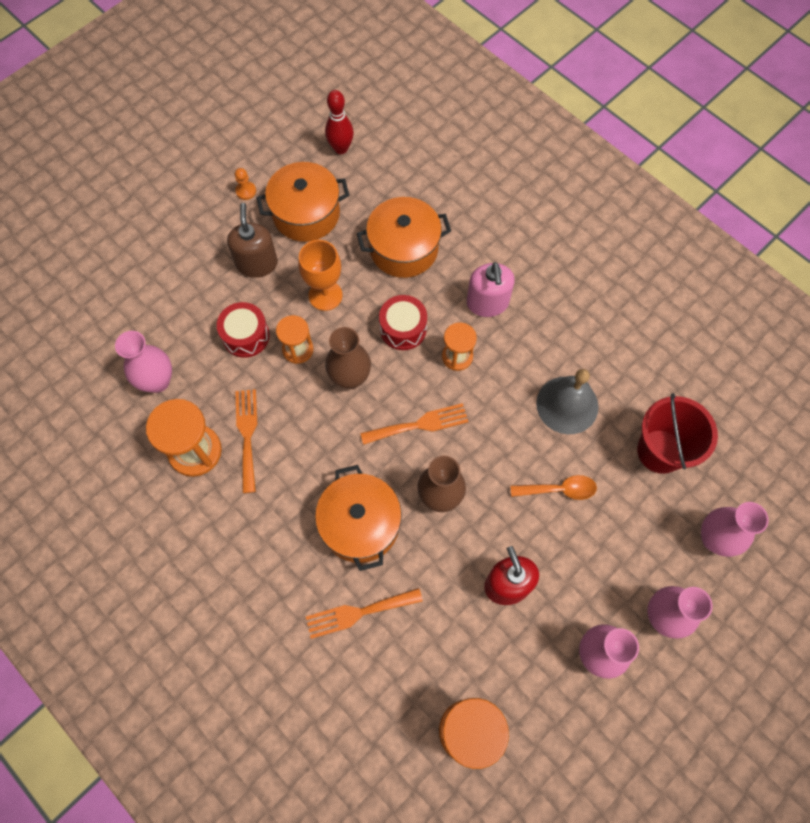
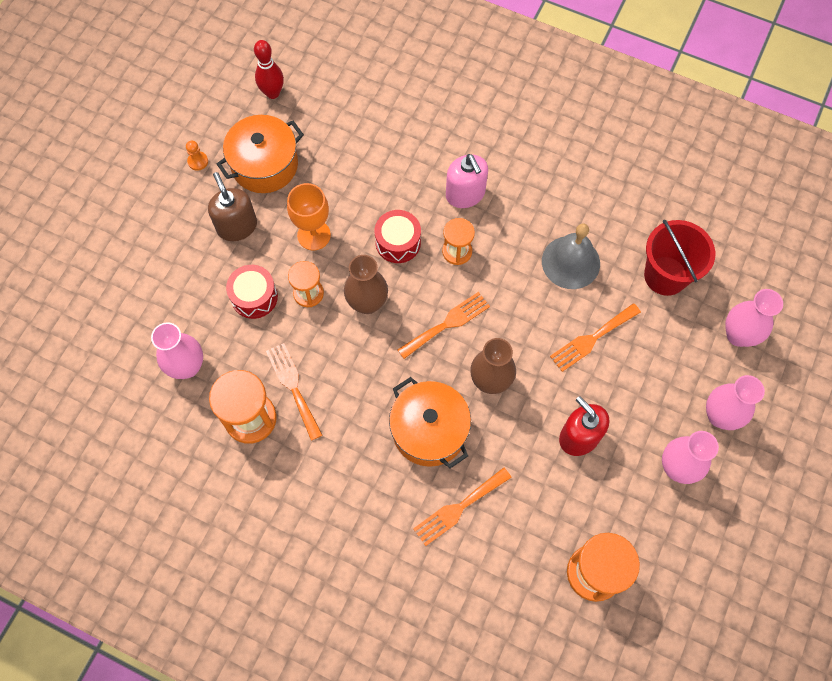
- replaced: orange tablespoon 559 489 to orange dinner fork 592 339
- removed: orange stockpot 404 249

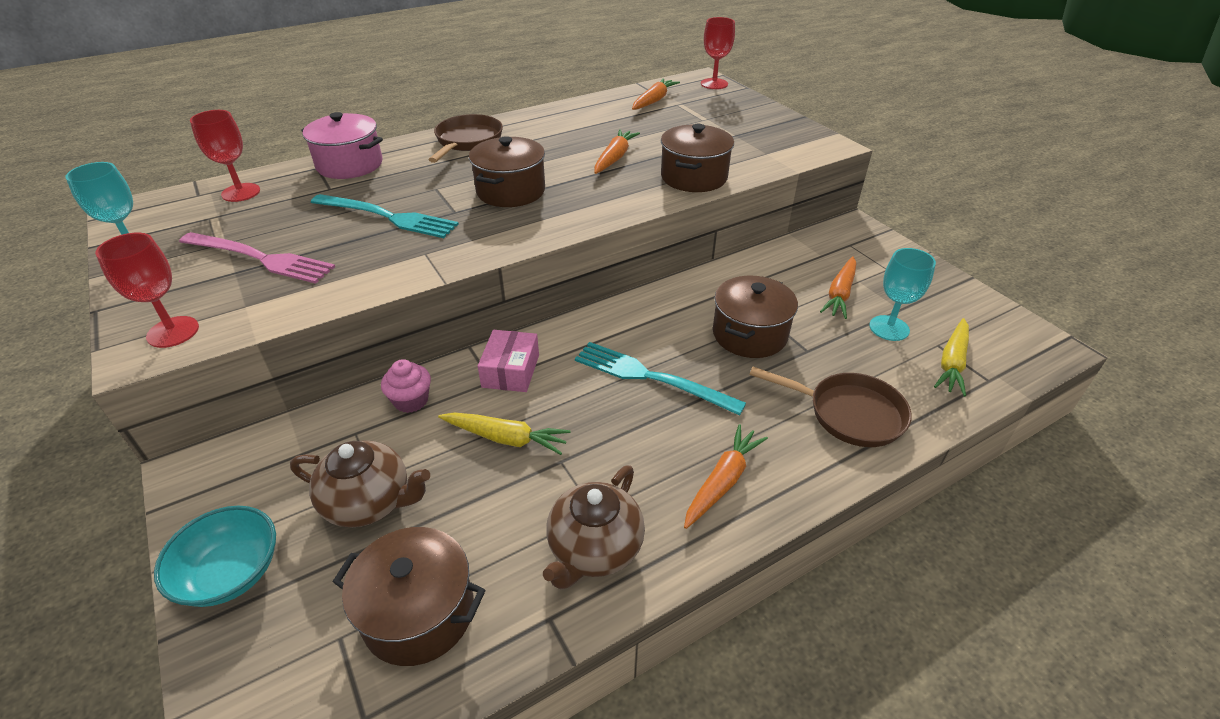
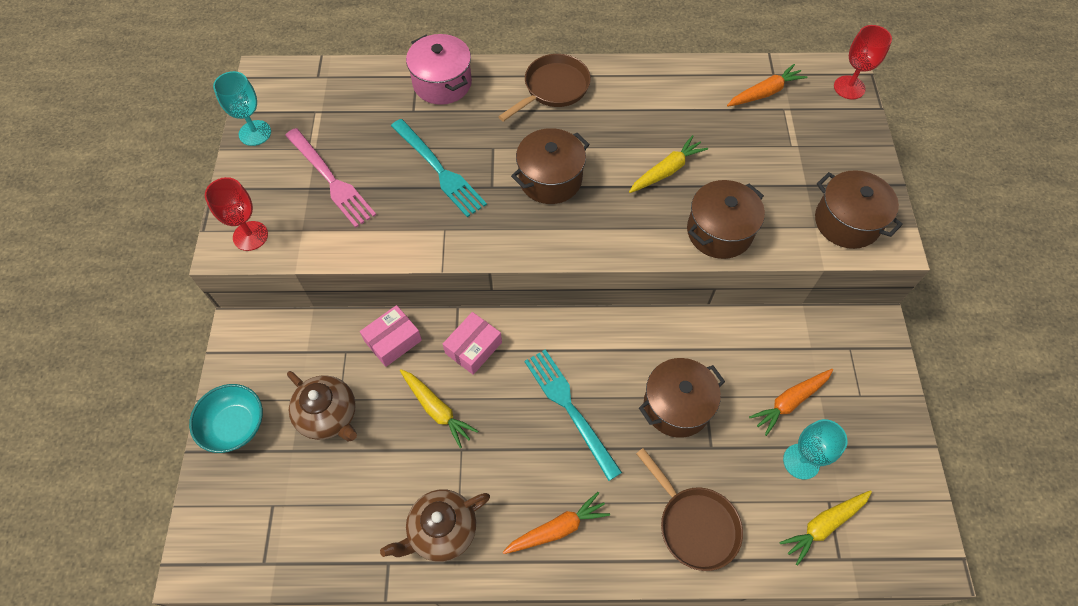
- replaced: pink muffin 411 400 to pink parcel 393 341
- recoloured: orange carrot 614 158 to bright yellow carrot 666 170
- moved: russet stockpot 419 613 to 847 222
- removed: crimson chalice 241 192

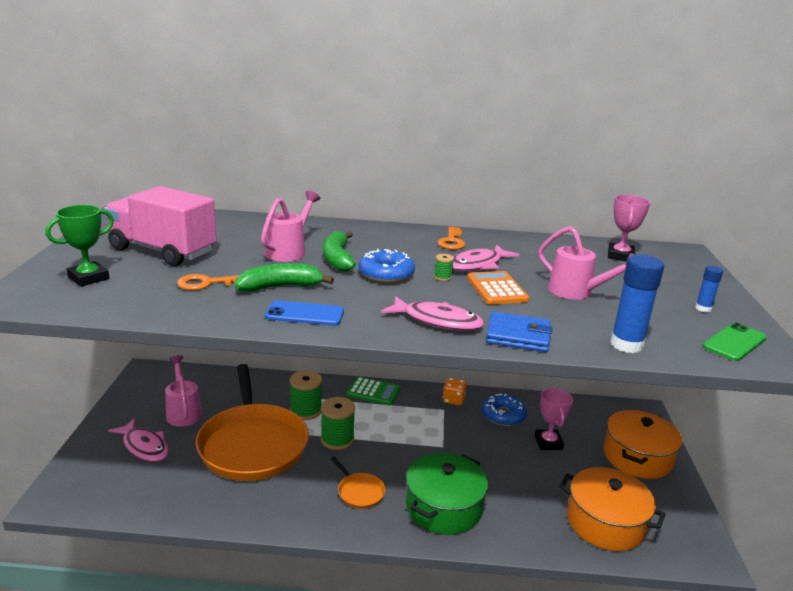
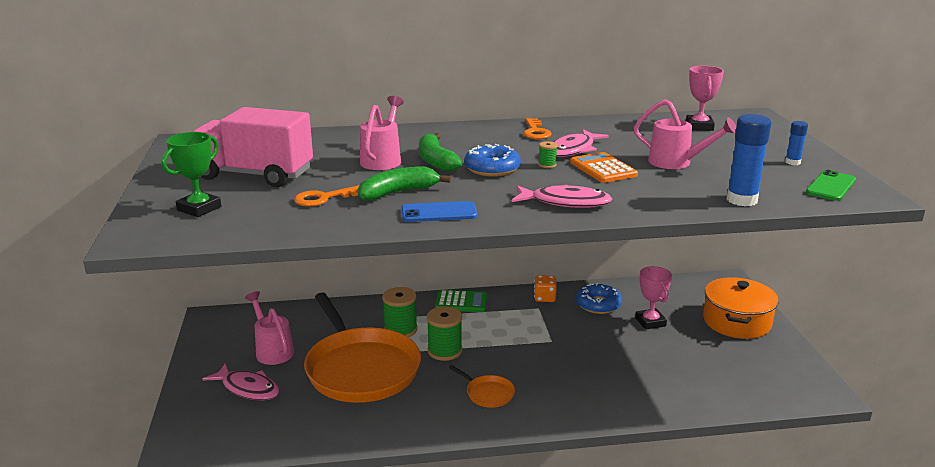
- removed: leaf-green stockpot 444 507
- removed: royal blue billfold 518 336
- removed: orange stockpot 605 523

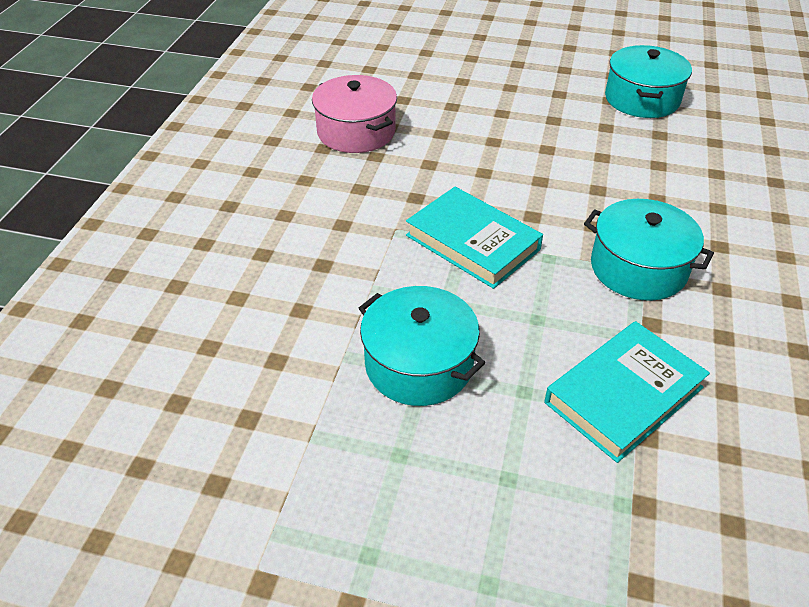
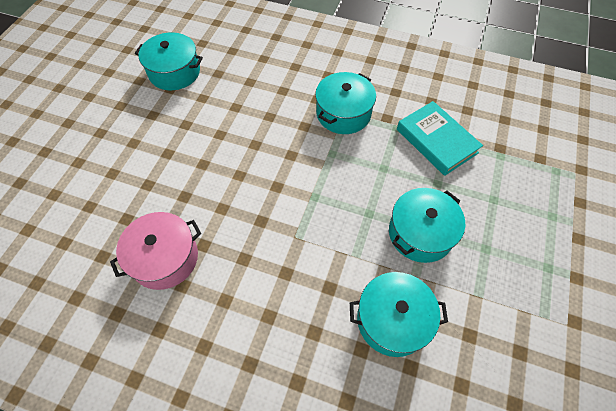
- added: aqua stockpot 392 320
- removed: aqua hardcover 472 242

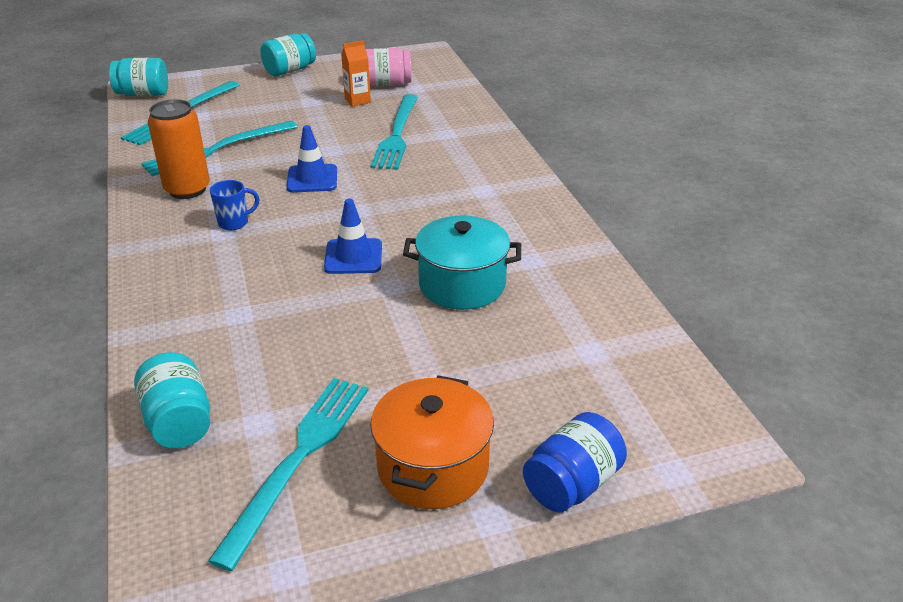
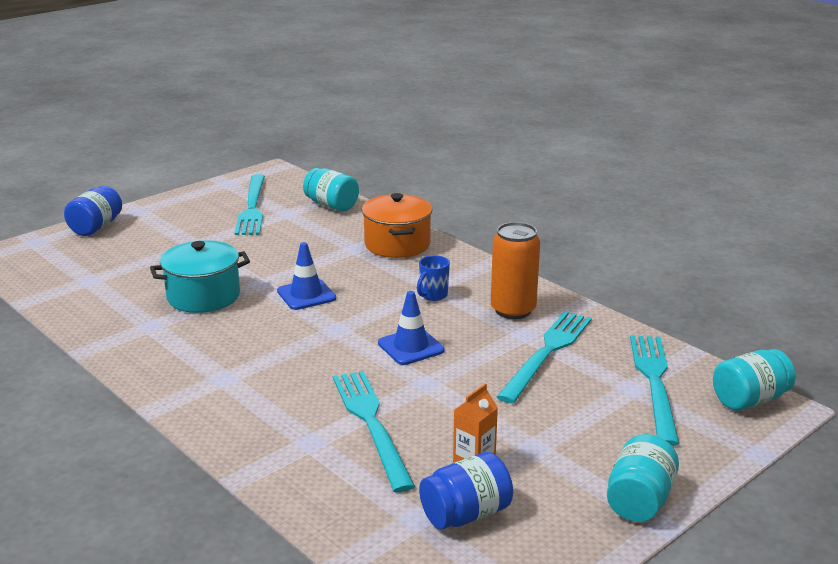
- moved: orange stockpot 433 467 to 397 244
- recoloured: pink preserve jar 387 84 to royal blue preserve jar 466 514

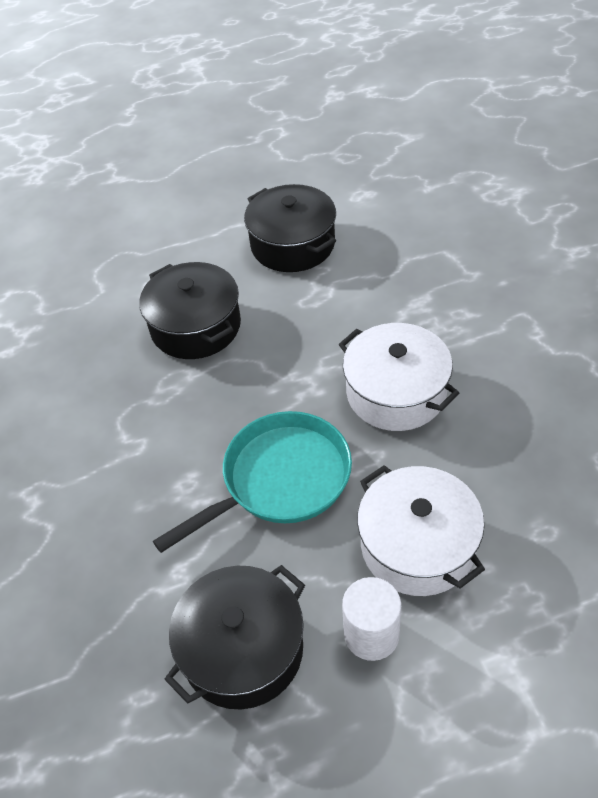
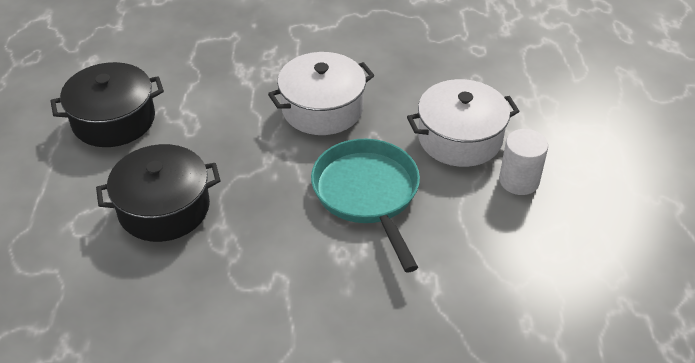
- removed: jet-black stockpot 242 649

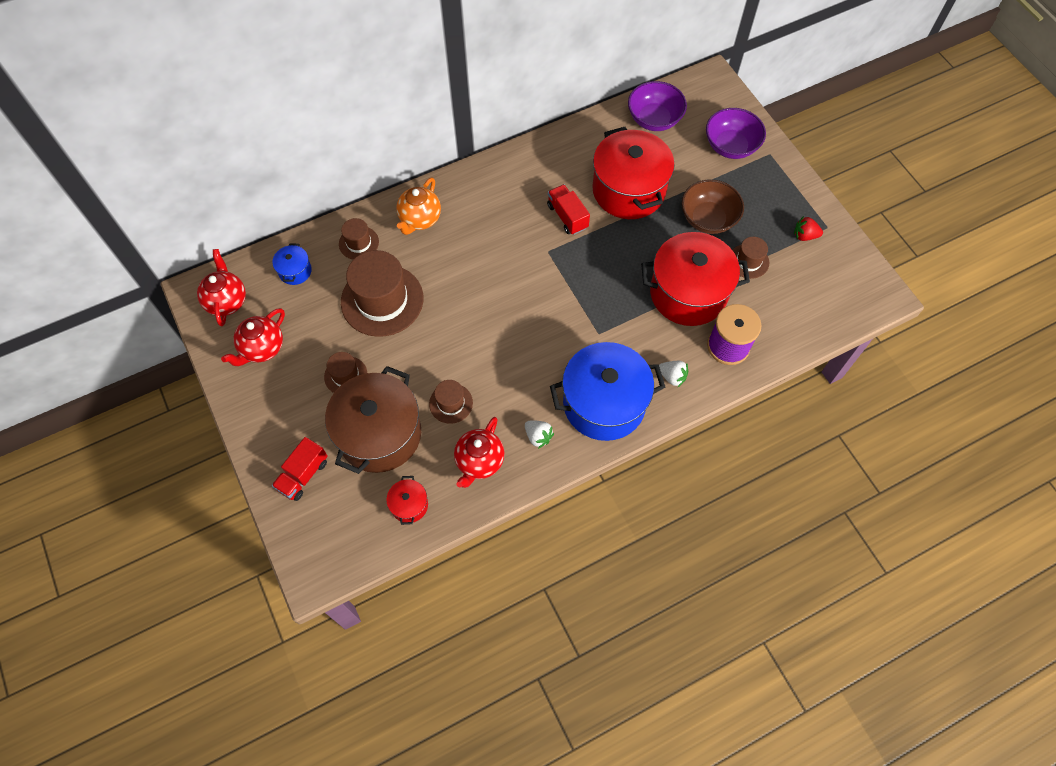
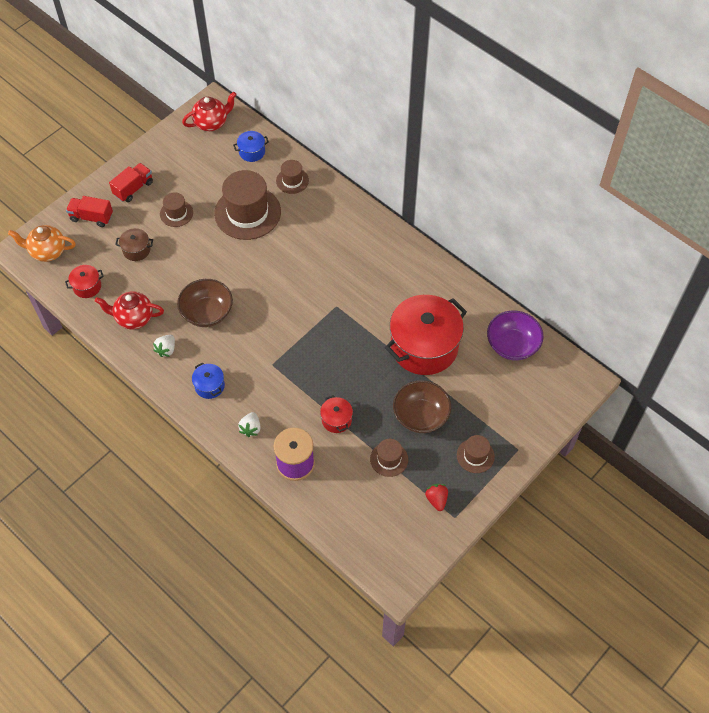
- moved: orange tea pot 420 219 to 47 252
- moved: crimson toy truck 567 216 to 133 188
- resized: russet stockpot 379 434 = 136 250 x0.43
- added: russet serving bowl 207 313
- resized: royal blue stockpot 604 403 = 209 386 x0.43
- resized: crimson stockpot 688 293 = 336 420 x0.43
- moved: russet top hat 451 403 to 475 455
- removed: crimson tea pot 262 348
- removed: violet serving bowl 730 146

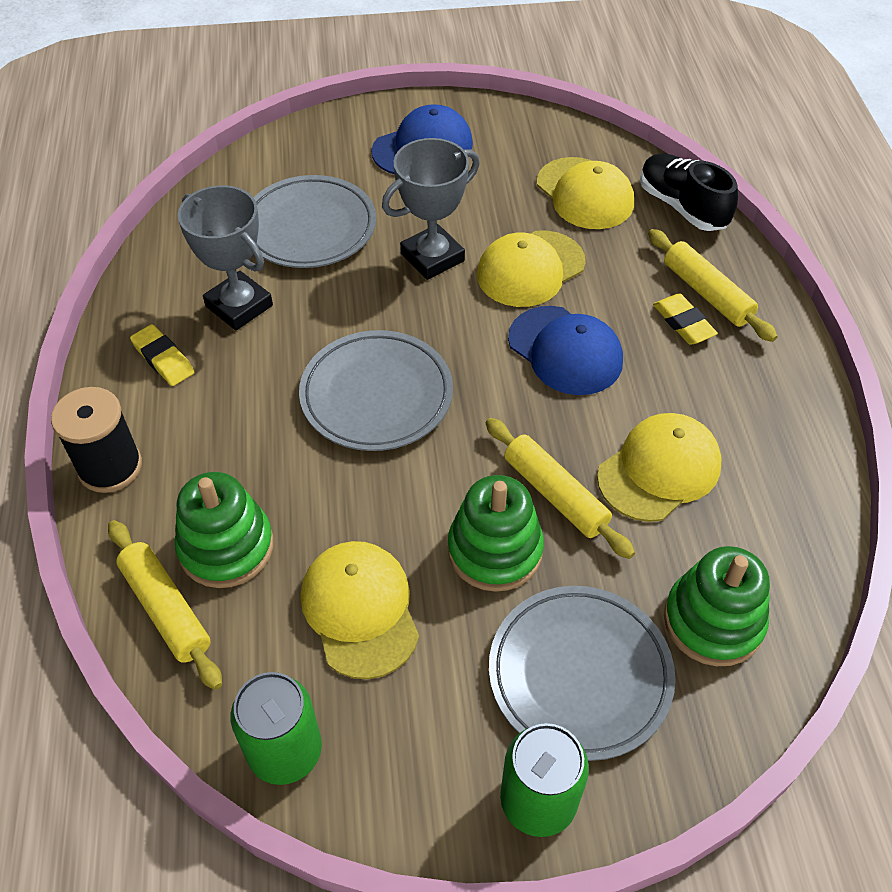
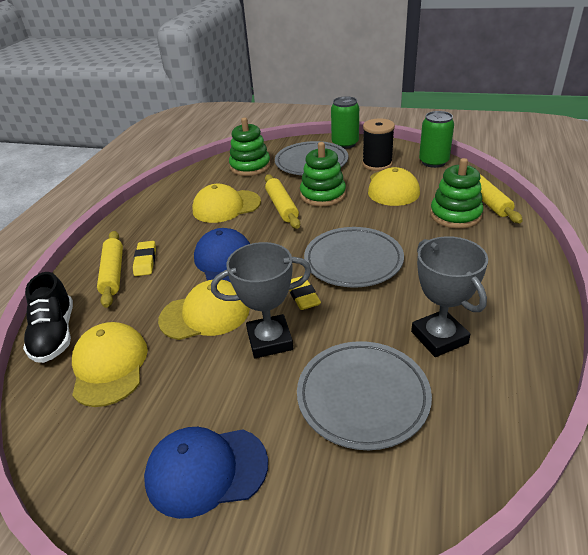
- moved: bright yellow eraser 163 359 to 302 296
- moved: jet-black reel of thread 110 467 to 377 164

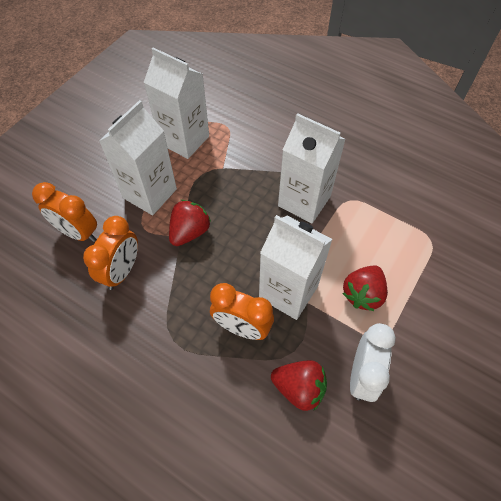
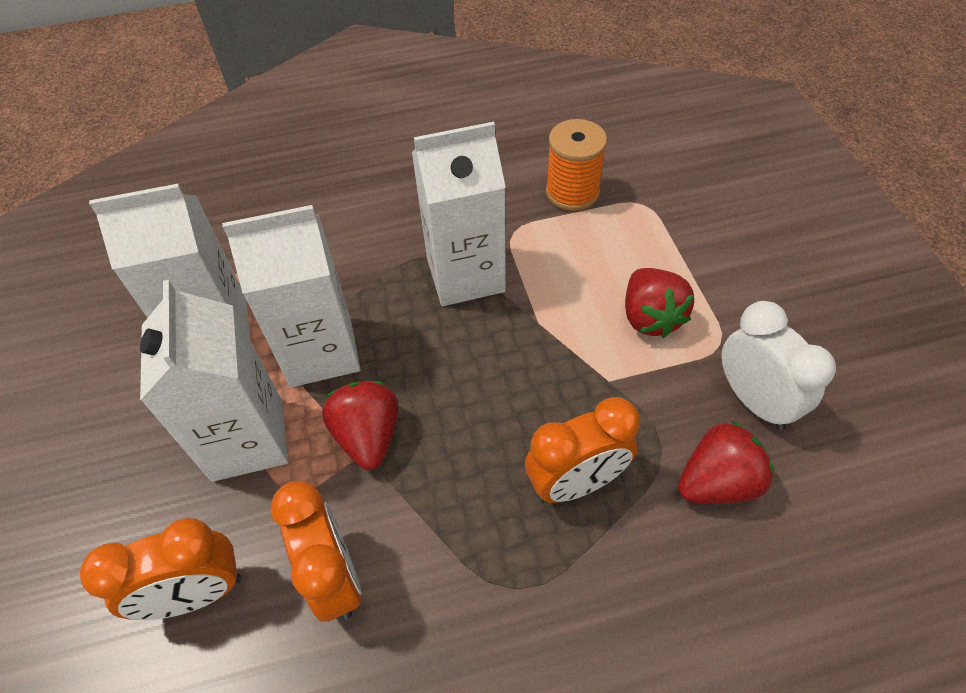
- moved: snow-white juice carton 288 292 to 321 351
- added: orange reel of thread 572 192

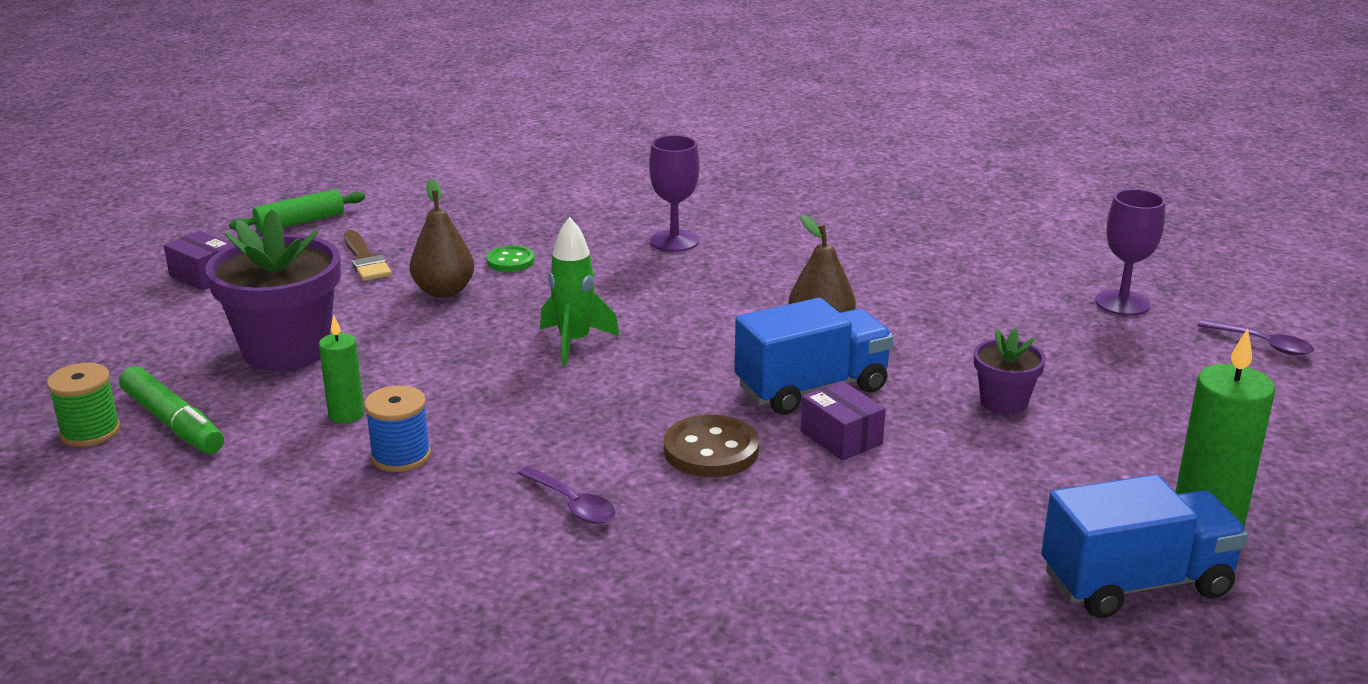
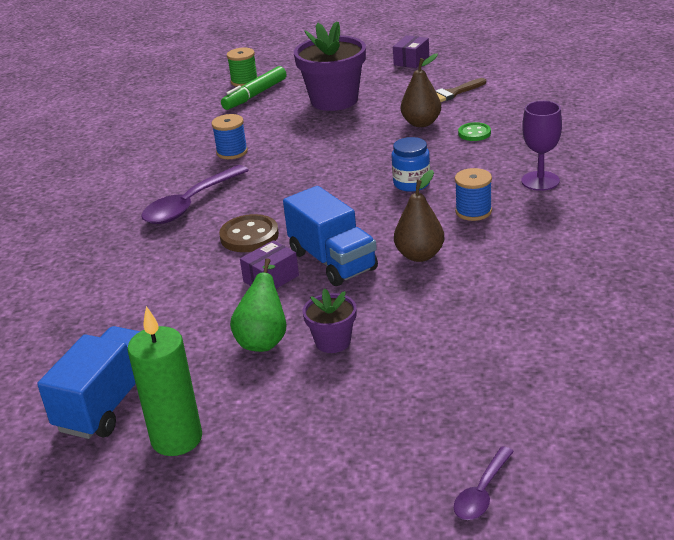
- turned: royal blue toy truck 1135 583 = 108 403 135 degrees counterclockwise
- resized: violet tablespoon 572 504 = 190 204 x1.85
- added: leaf-green toy pear 264 339
- added: royal blue preserve jar 411 183
- added: royal blue reel of thread 473 211
- removed: leaf-green rolling pin 300 222
- removed: leaf-green candle 346 414
- removed: leaf-green spaceship 574 342
- removed: violet chalice 1122 303

